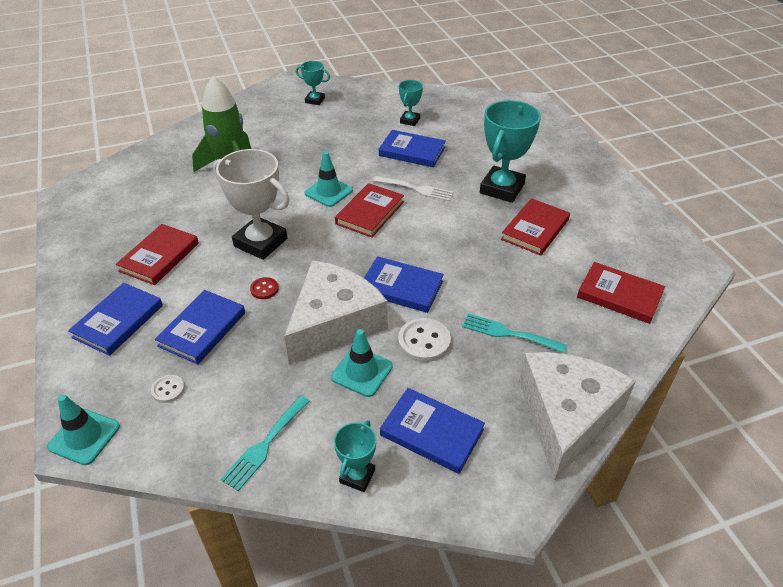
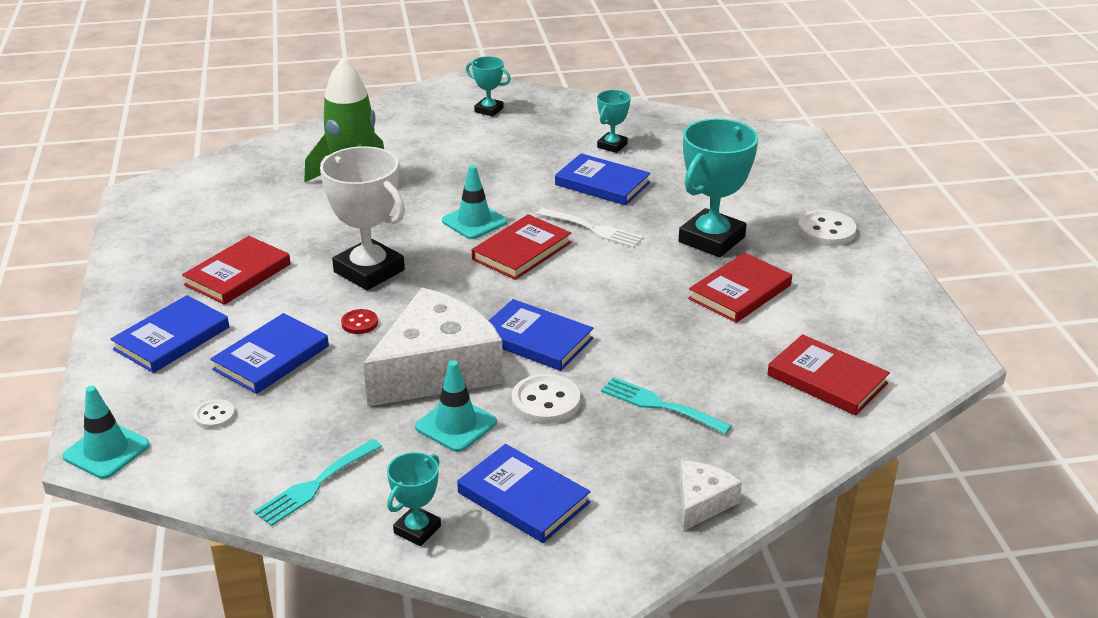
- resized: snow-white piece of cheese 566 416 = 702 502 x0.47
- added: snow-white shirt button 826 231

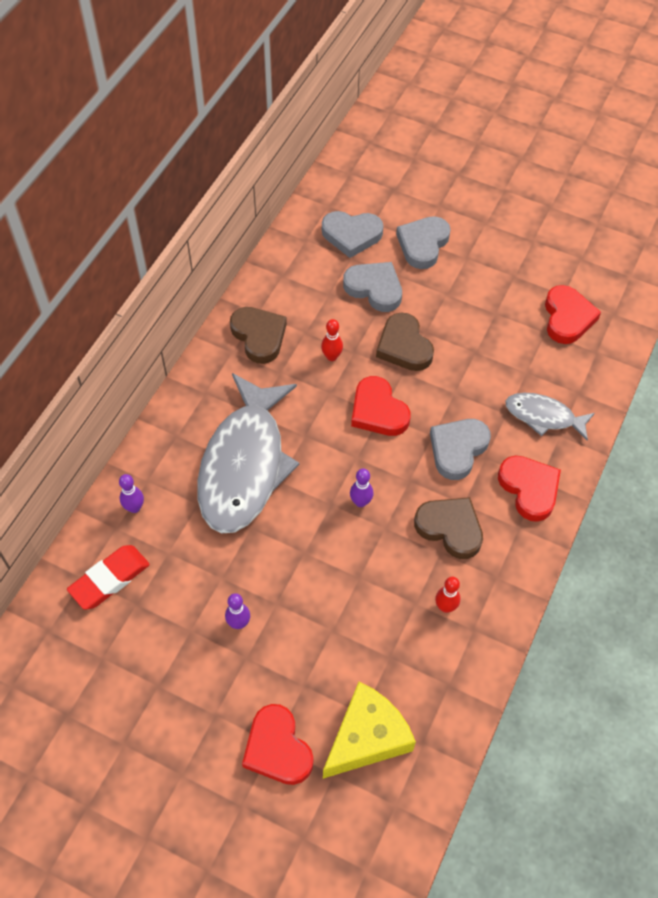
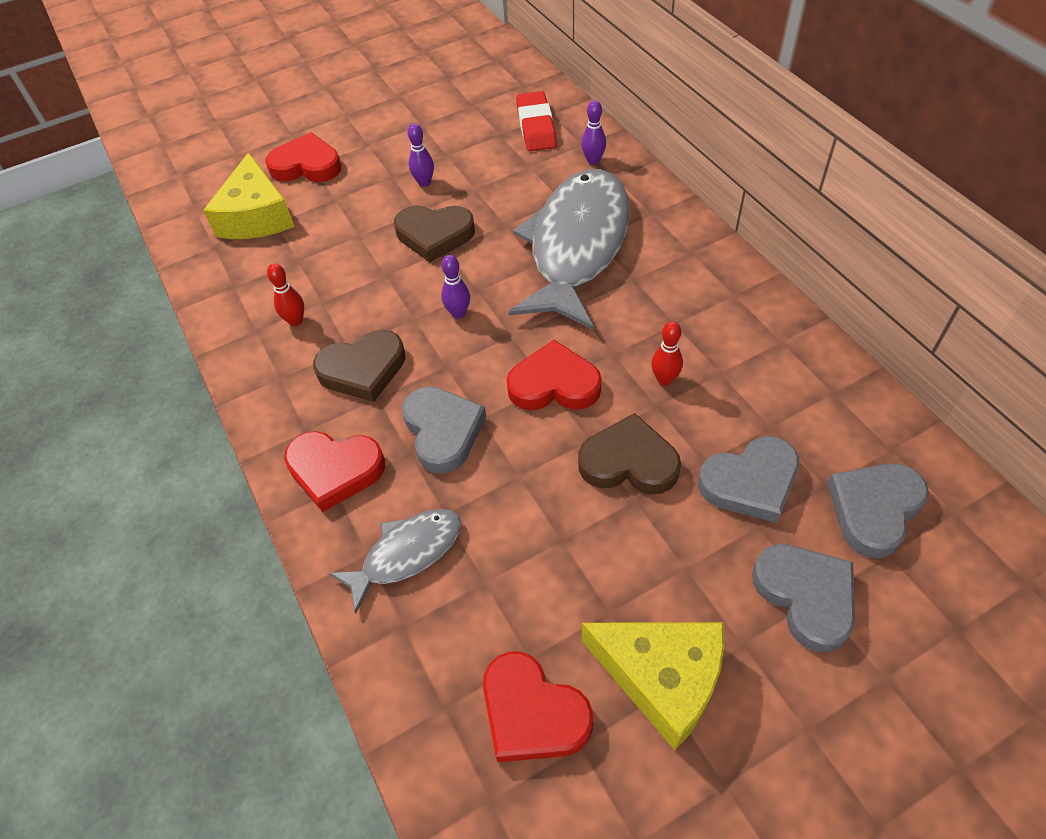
- moved: russet heart shape 259 336 to 434 235
- turned: gray fish figure 244 465 = 577 246 60 degrees clockwise
- added: bright yellow piece of cheese 662 678

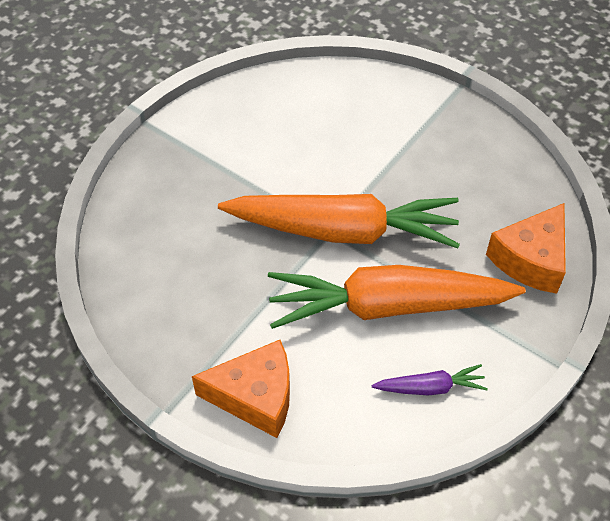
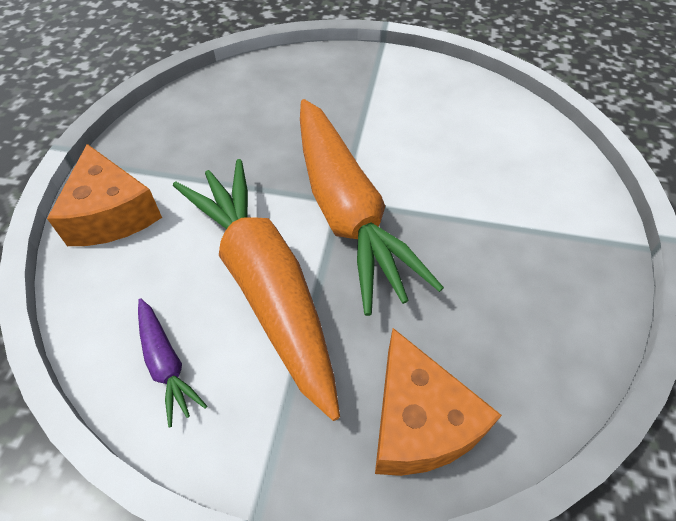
- turned: orange piece of cheese 531 259 = 418 421 120 degrees counterclockwise

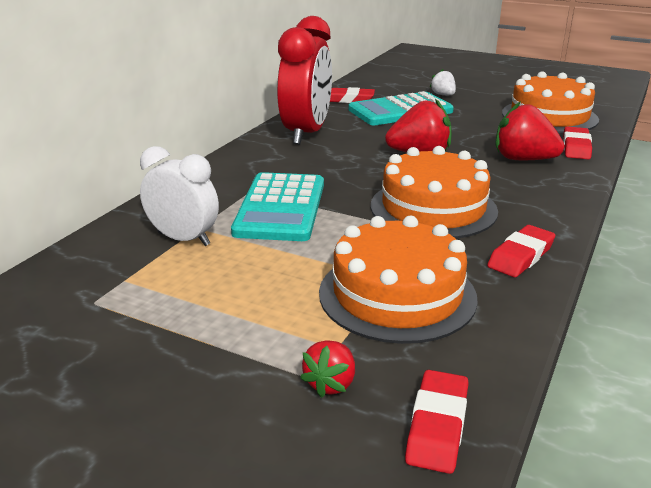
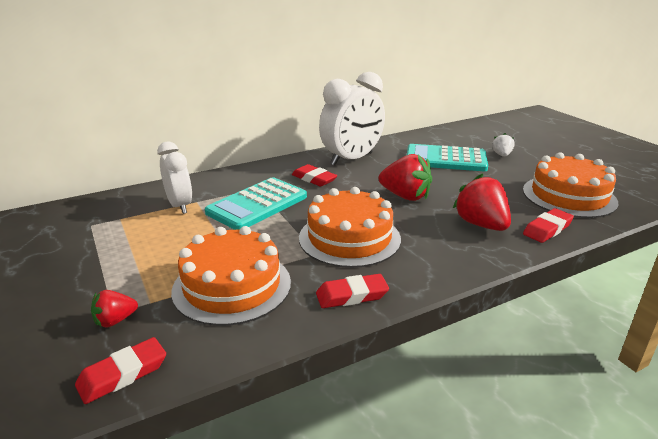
- moved: crimson eraser 349 100 to 314 179
- recoloured: crimson clock 306 133 to snow-white clock 352 159

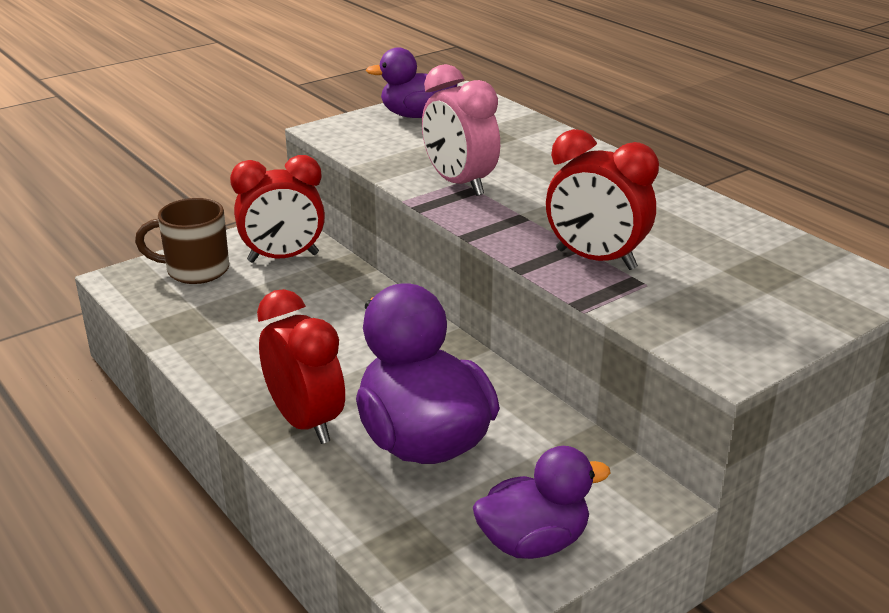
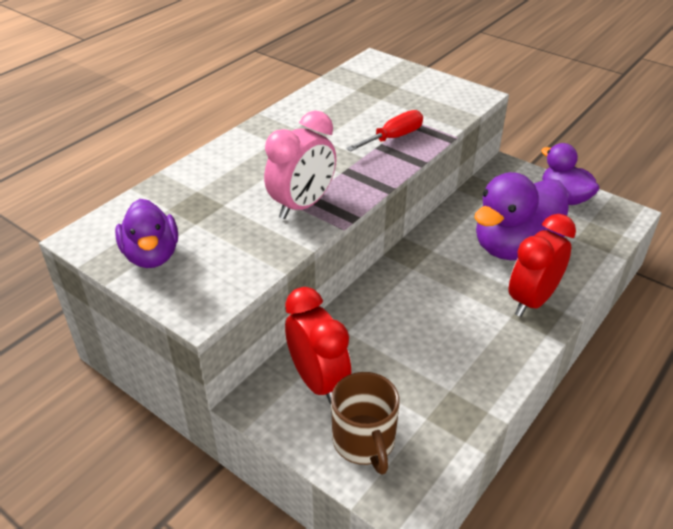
- replaced: crimson clock 595 259 to crimson hand screwdriver 393 138

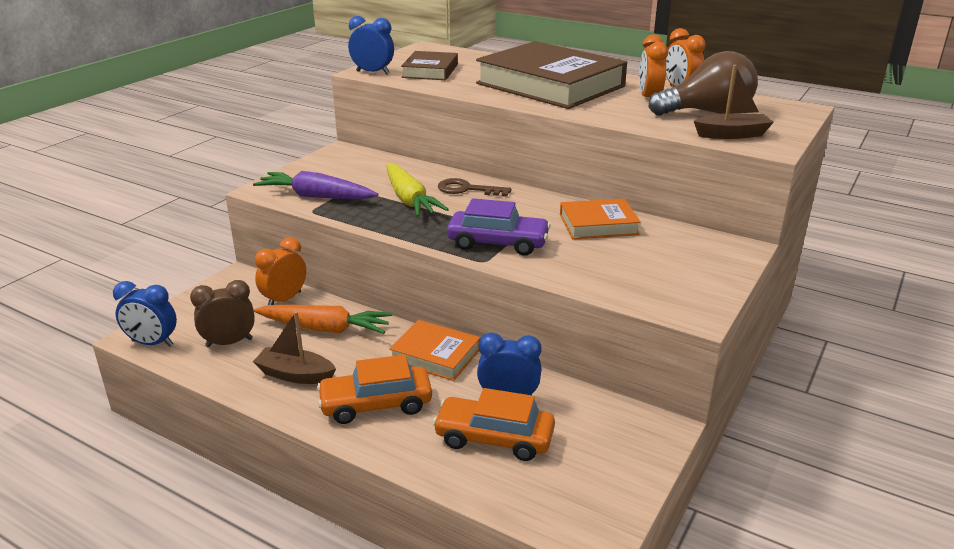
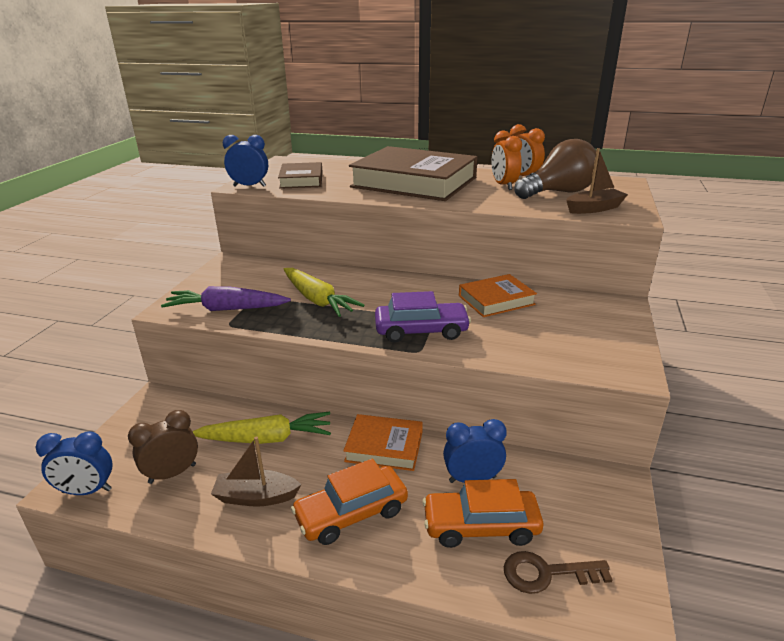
- recoloured: orange carrot 325 329 to bright yellow carrot 266 439
- moved: russet door key 467 189 to 546 573
- removed: orange clock 284 300

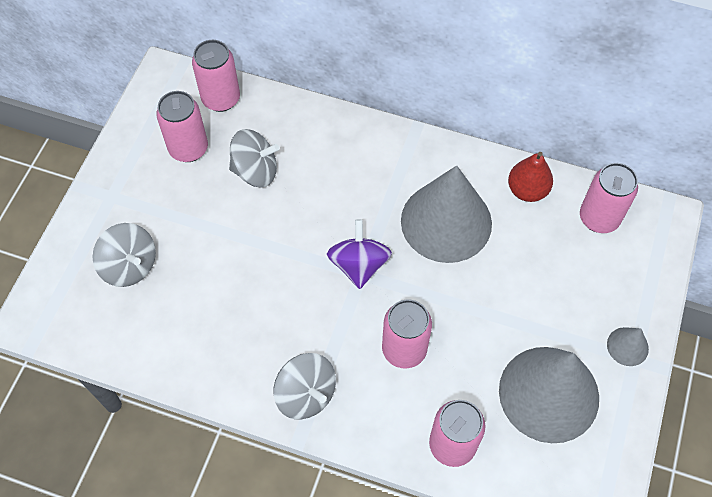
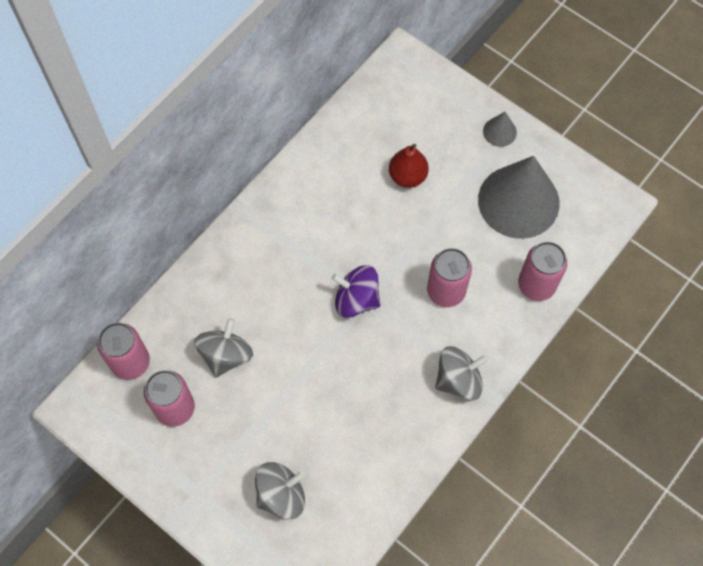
- moved: crimson toy pear 527 190 to 407 176
- removed: gray cone 446 222
- removed: pink can 599 218

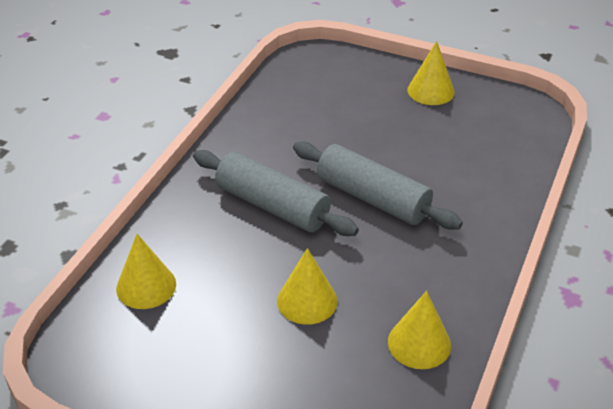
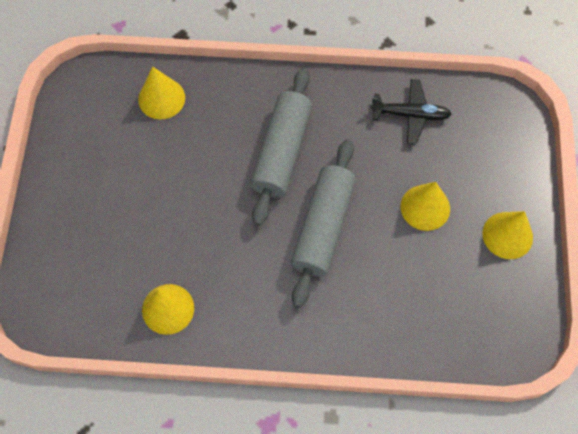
- added: jet-black toy plane 410 114
- moved: bright yellow cone 307 301 to 425 207

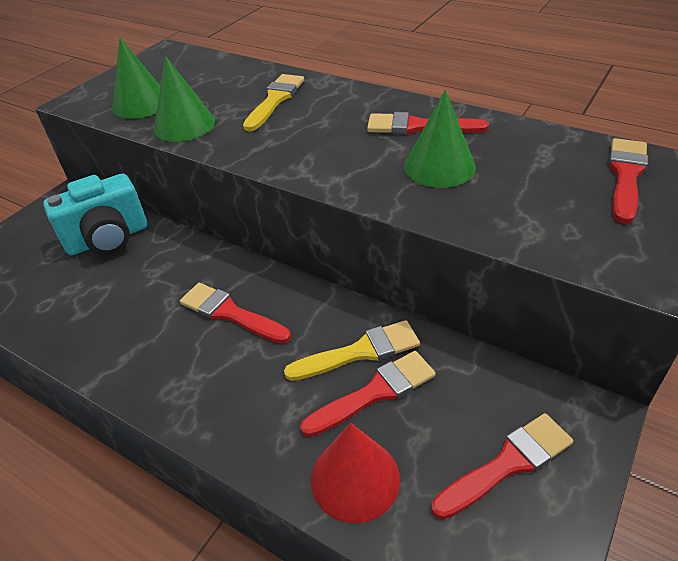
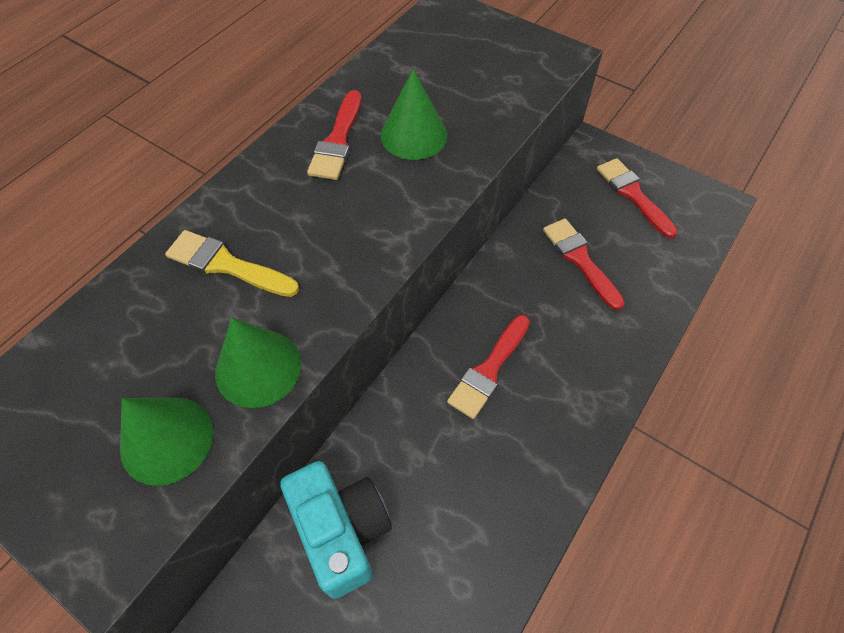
- removed: bright yellow paint brush 360 352
- removed: crimson cone 355 478
- removed: crimson paint brush 625 176

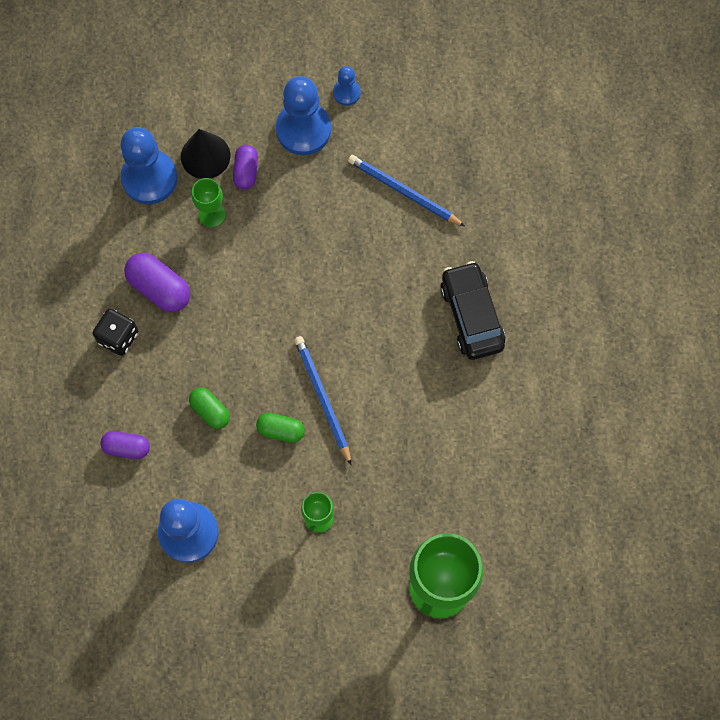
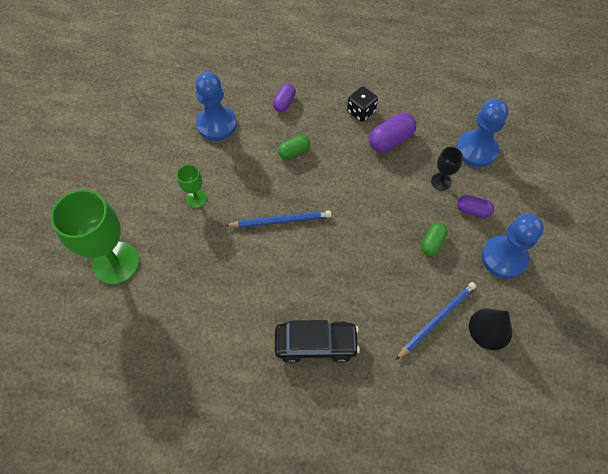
- moved: leaf-green pill 281 430 to 432 243
- recoloured: leaf-green chalice 212 214 to jet-black chalice 441 182
- moved: jet-black cone 205 156 to 490 329
- removed: royal blue pawn 346 93

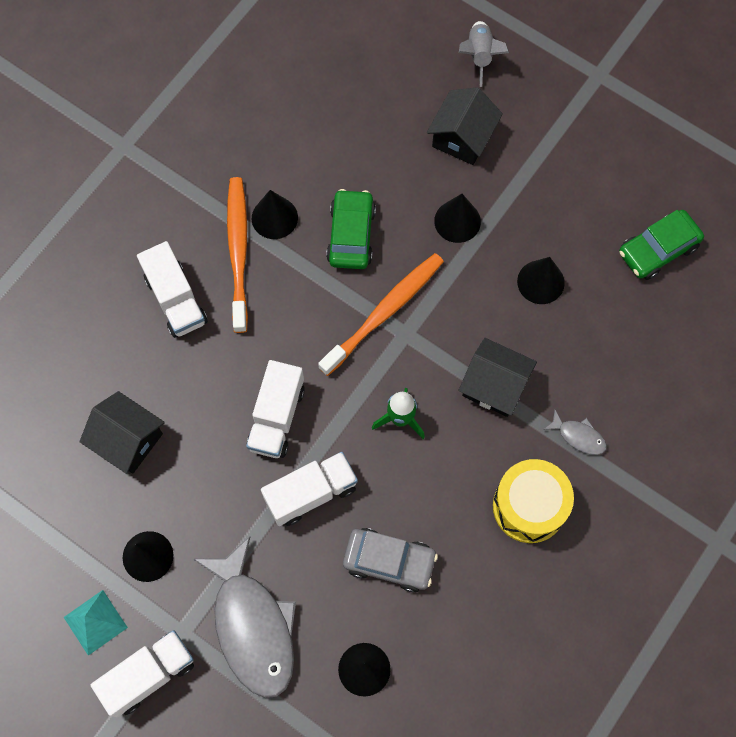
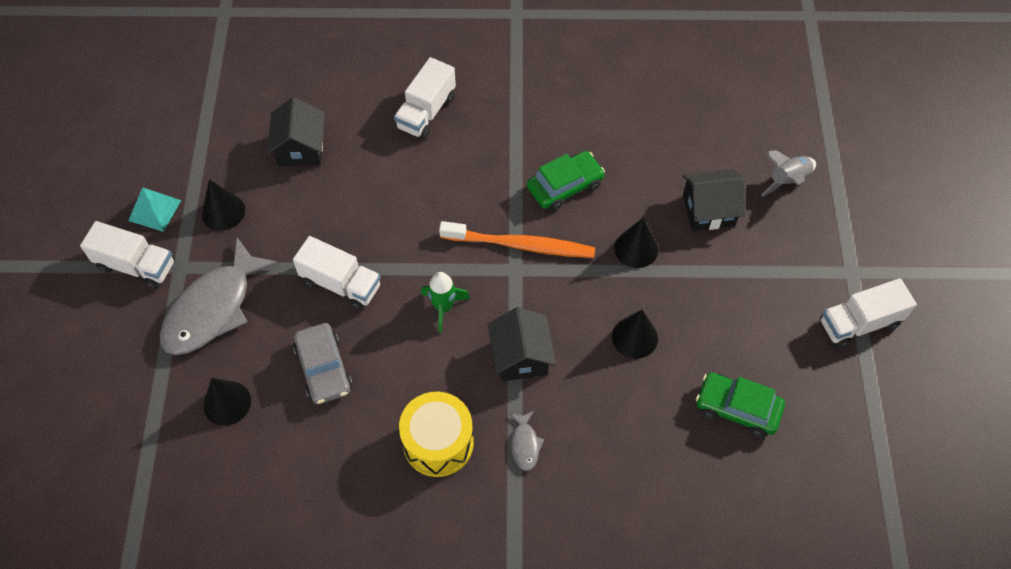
- moved: snow-white toy truck 276 417 to 859 323
- removed: orange dental brush 238 251
- removed: jet-black cone 274 217

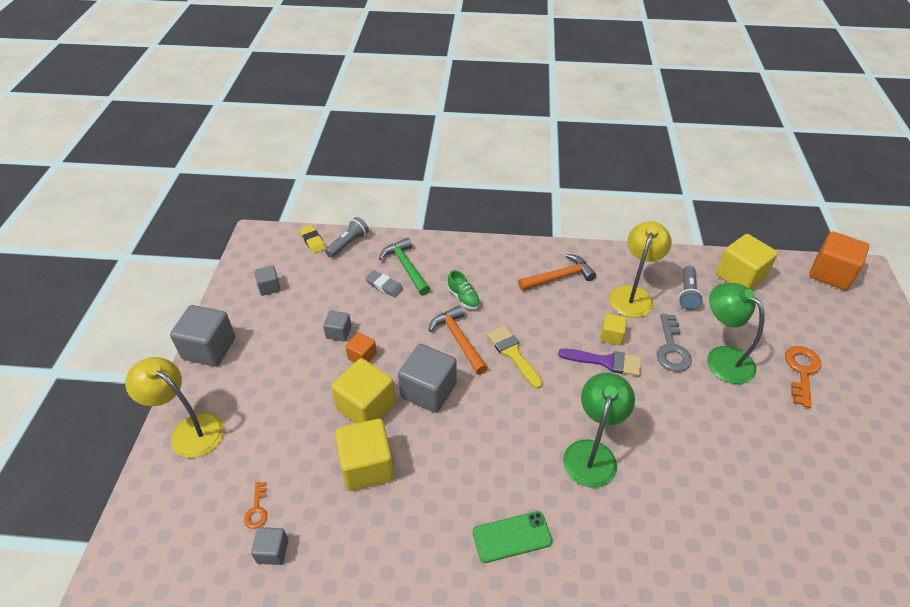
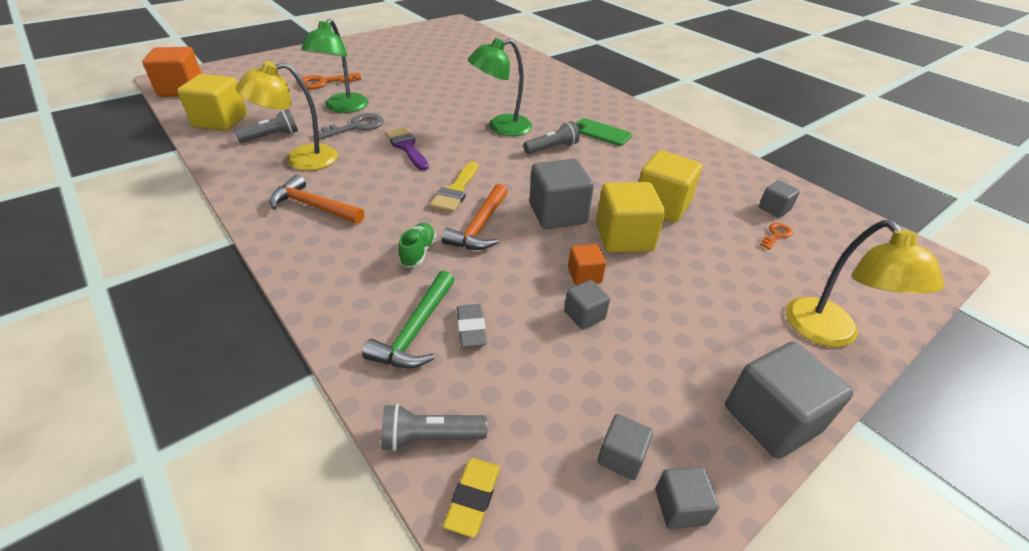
- added: gray torch 552 148
- added: gray solid cube 680 507
- removed: bright yellow solid cube 611 336

